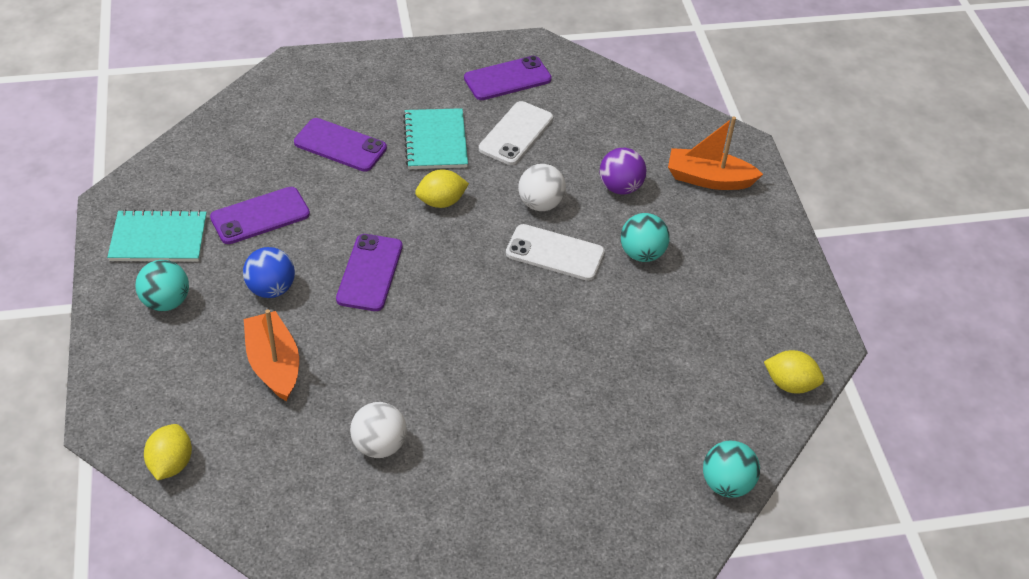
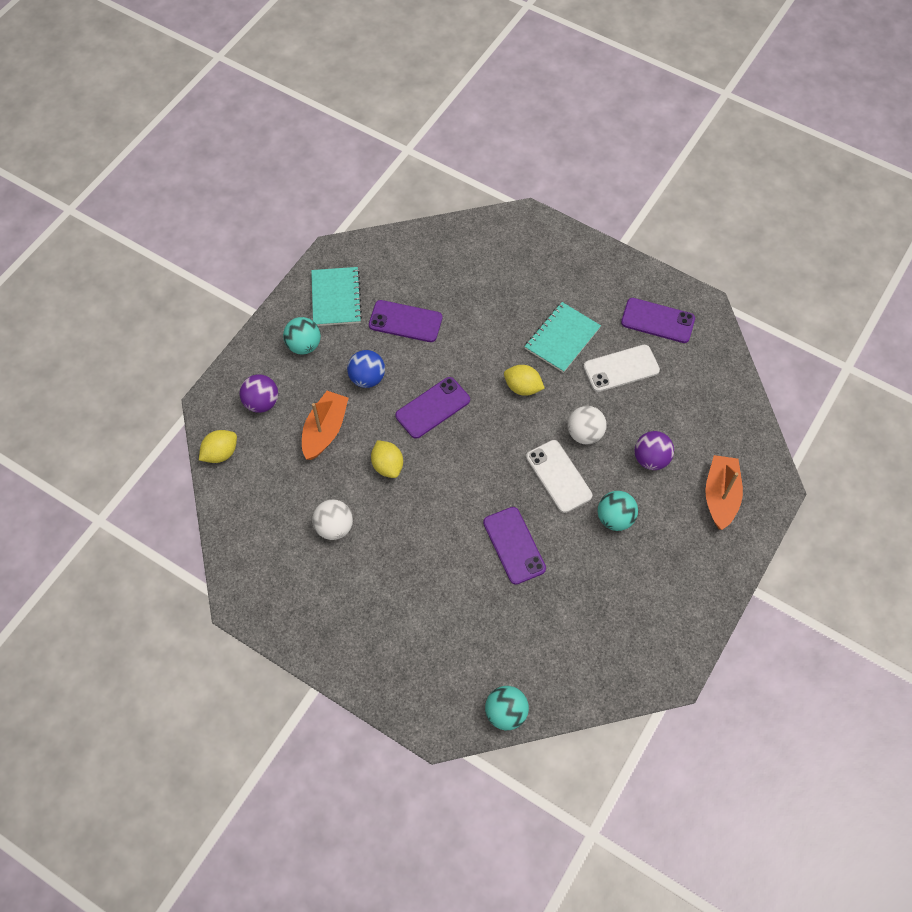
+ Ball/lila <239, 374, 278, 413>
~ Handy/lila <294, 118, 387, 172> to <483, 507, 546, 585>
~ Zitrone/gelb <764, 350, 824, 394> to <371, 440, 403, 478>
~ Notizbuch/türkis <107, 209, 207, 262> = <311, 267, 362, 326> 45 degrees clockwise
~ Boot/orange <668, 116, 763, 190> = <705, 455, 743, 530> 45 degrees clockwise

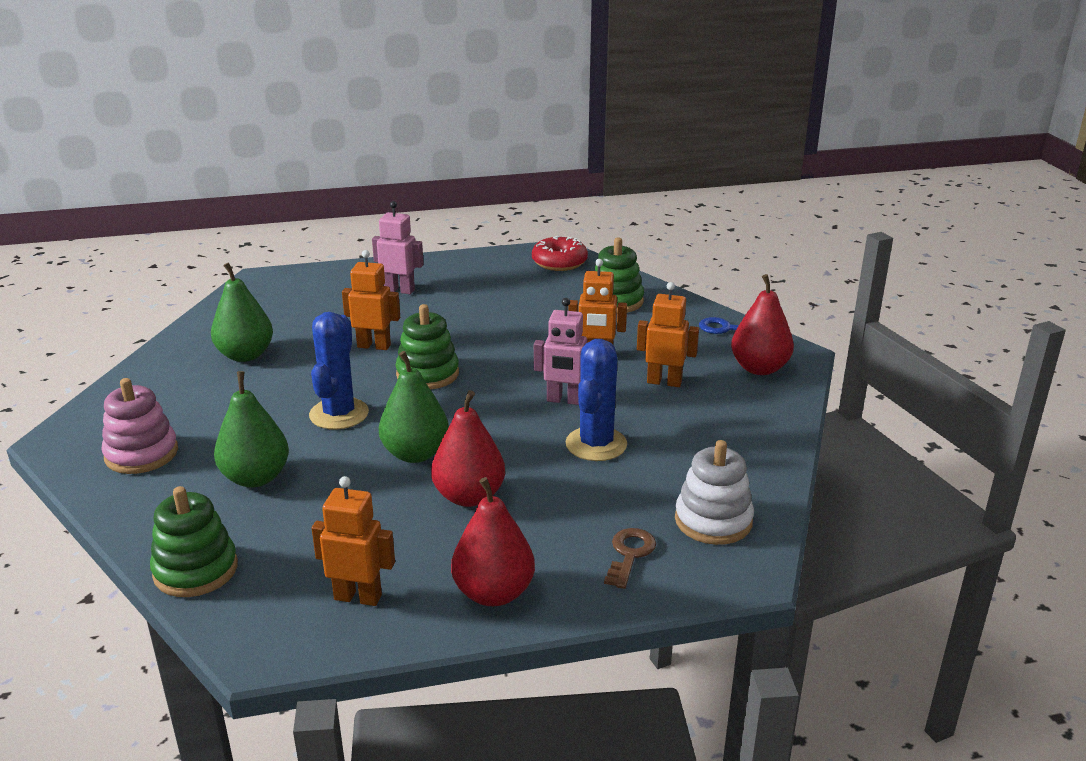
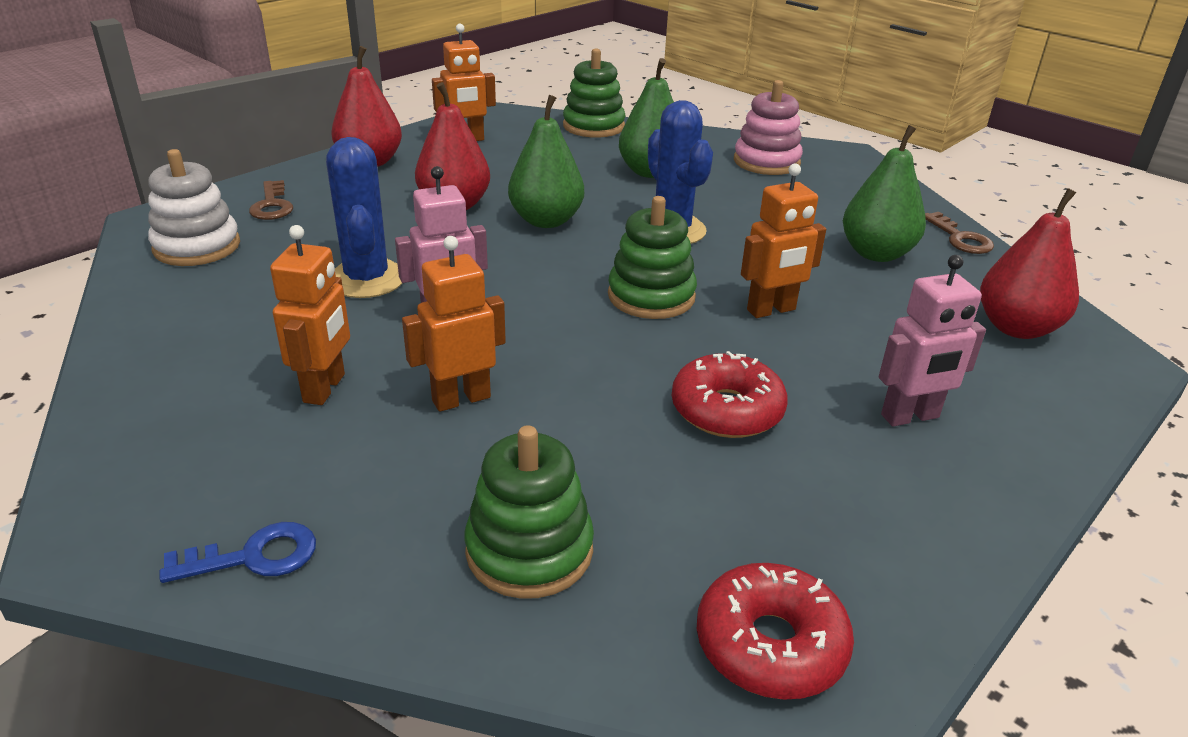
+ Donut/rot <672, 351, 788, 438>
+ Schlüssel/braun <925, 212, 994, 254>
~ Birne/rot <731, 274, 794, 375> to <980, 188, 1079, 339>
~ Roboter/orange <637, 282, 699, 387> = <270, 225, 350, 405> 60 degrees counterclockwise

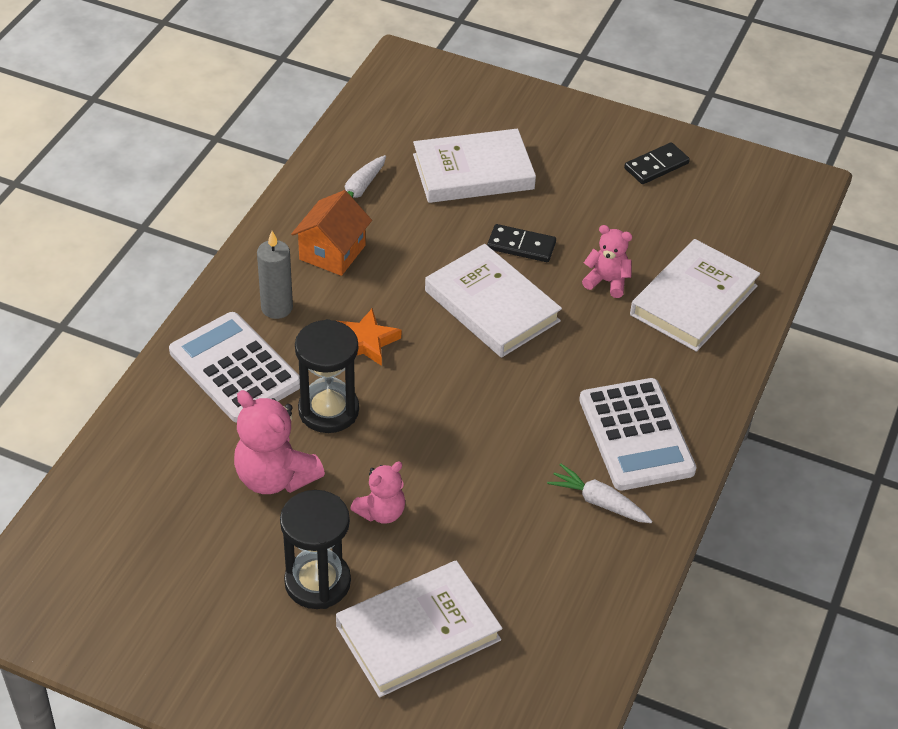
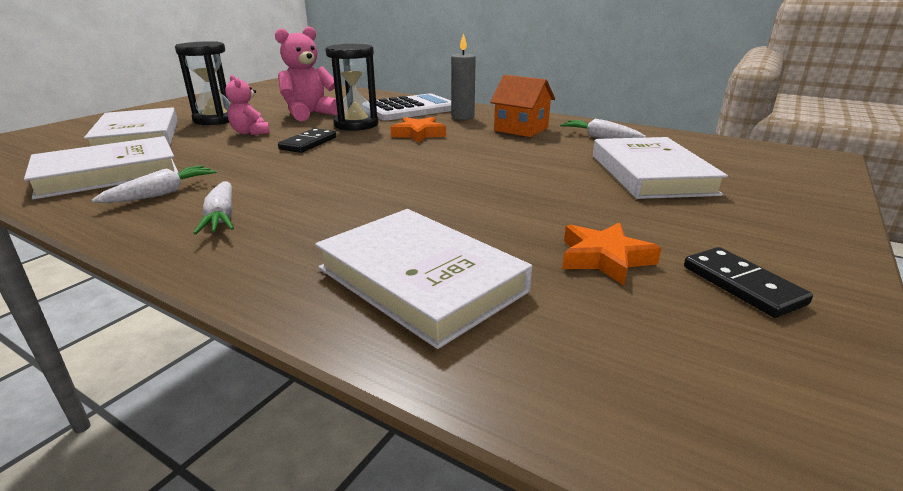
- Teddybär/rosa <582, 225, 632, 298>
+ Stern/orange <562, 223, 661, 286>
~ Buch/weiß <425, 244, 562, 358> to <24, 136, 179, 200>
~ Dominostein/schwarz <487, 224, 556, 262> to <278, 128, 336, 153>
~ Taschenrechner/weiß <579, 378, 697, 490> to Karotte/weiß <194, 181, 234, 234>

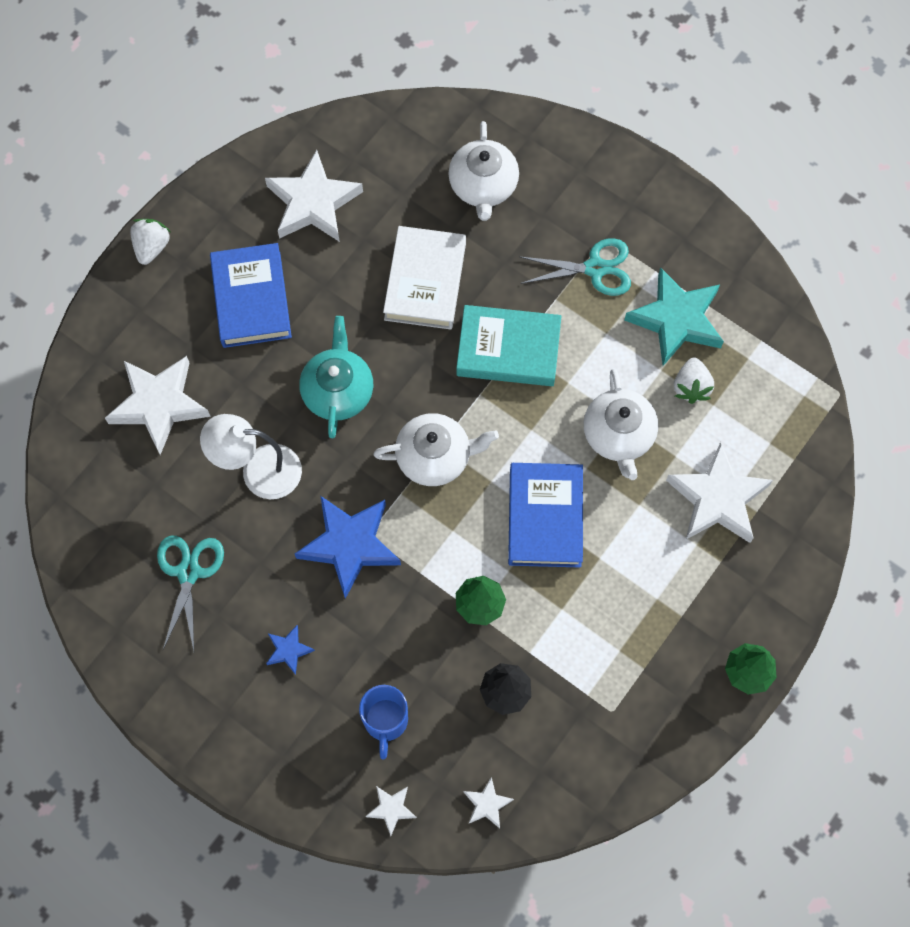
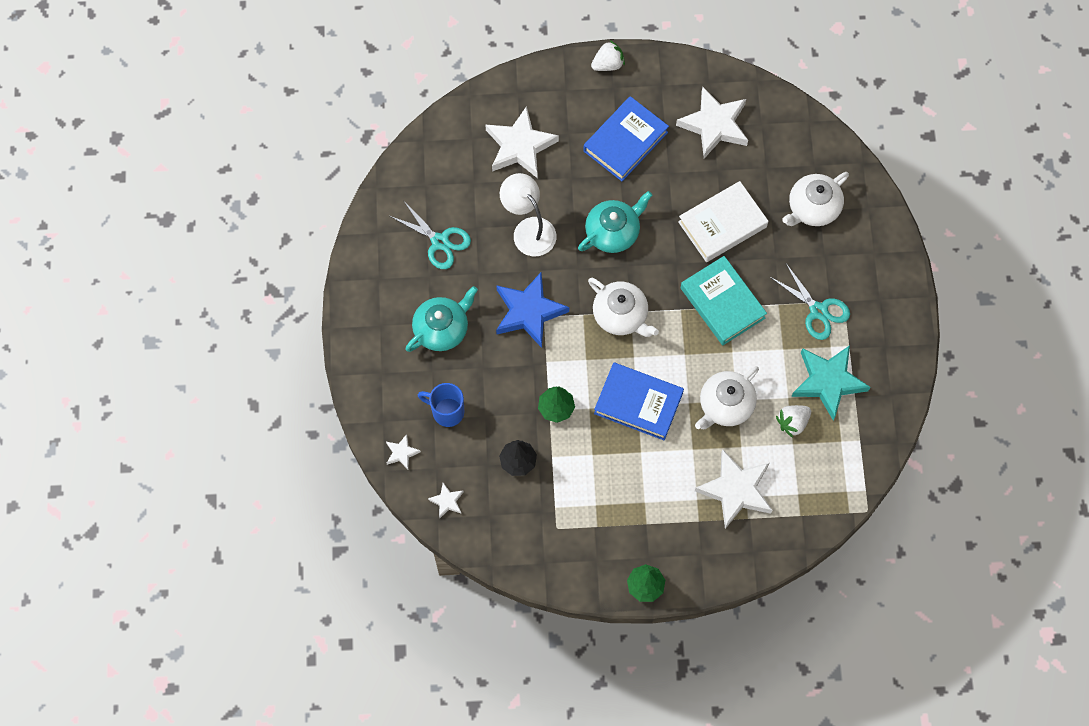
~ Stern/blau <266, 625, 315, 675> to Teekanne/türkis <405, 286, 478, 352>
~ Schere/türkis <157, 536, 224, 651> = <390, 200, 471, 269> 75 degrees clockwise
~ Tasse/blau <359, 685, 408, 760> = <418, 383, 464, 427> 60 degrees clockwise
~ Buch/blau <508, 463, 583, 567> = <594, 362, 684, 440> 60 degrees clockwise

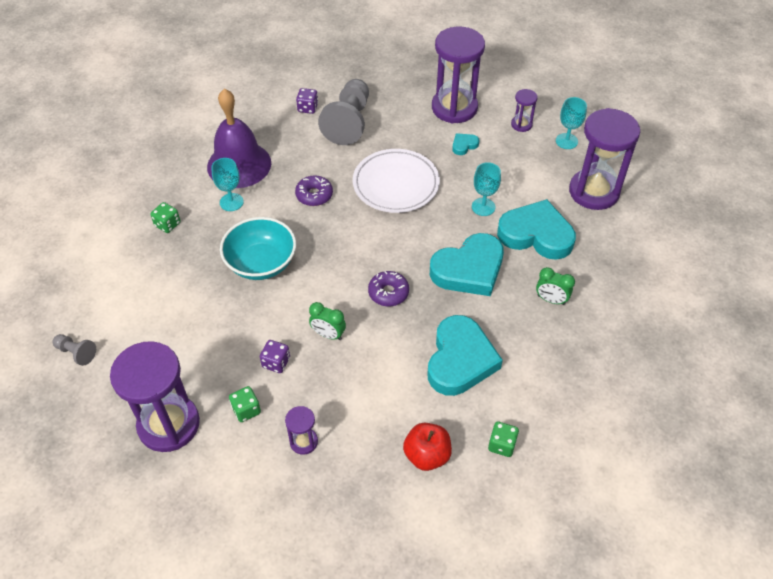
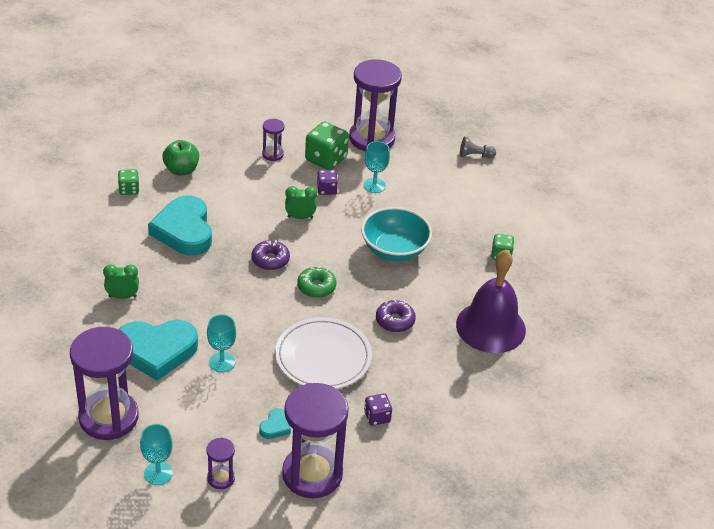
- Bauer/grau <318, 79, 369, 145>
- Herz/türkis <430, 233, 504, 296>
+ Donut/grün <297, 266, 336, 298>
~ Kelch/türkis <211, 158, 244, 211> to <363, 141, 390, 193>
~ Spielwürfel/lila <296, 88, 318, 114> to <364, 393, 392, 426>
~ Apfel/rot <403, 423, 452, 471> to Apfel/grün <163, 140, 199, 175>
~ Spielwürfel/grün <229, 386, 261, 422> = <305, 121, 349, 170> x1.78

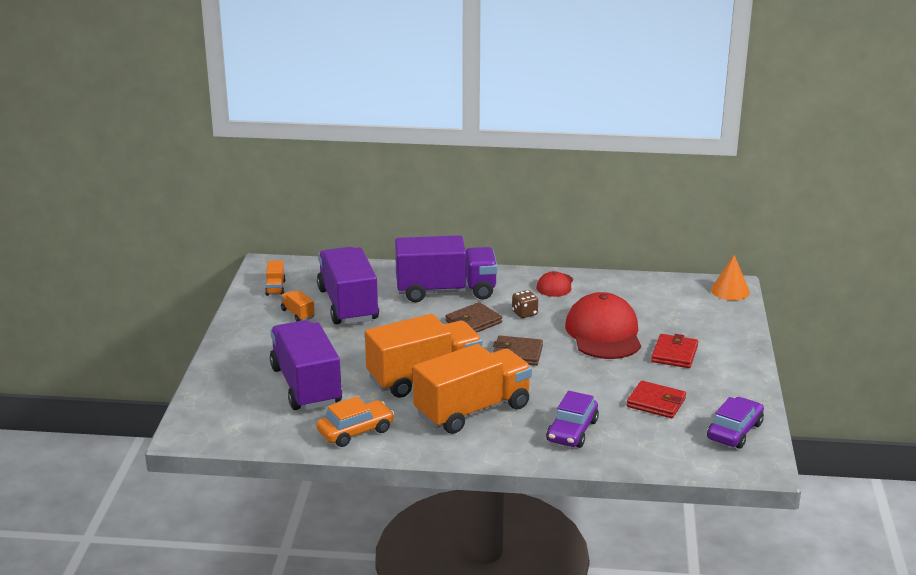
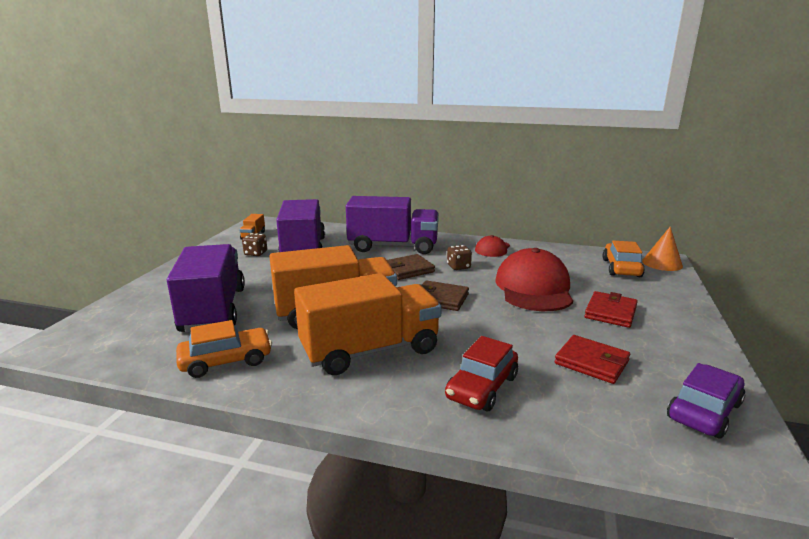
+ Auto/orange <603, 241, 645, 277>
~ Lastwagen/orange <280, 290, 315, 322> to Spielwürfel/braun <242, 233, 267, 256>
~ Auto/lila <546, 391, 599, 448> to Auto/rot <445, 336, 518, 411>

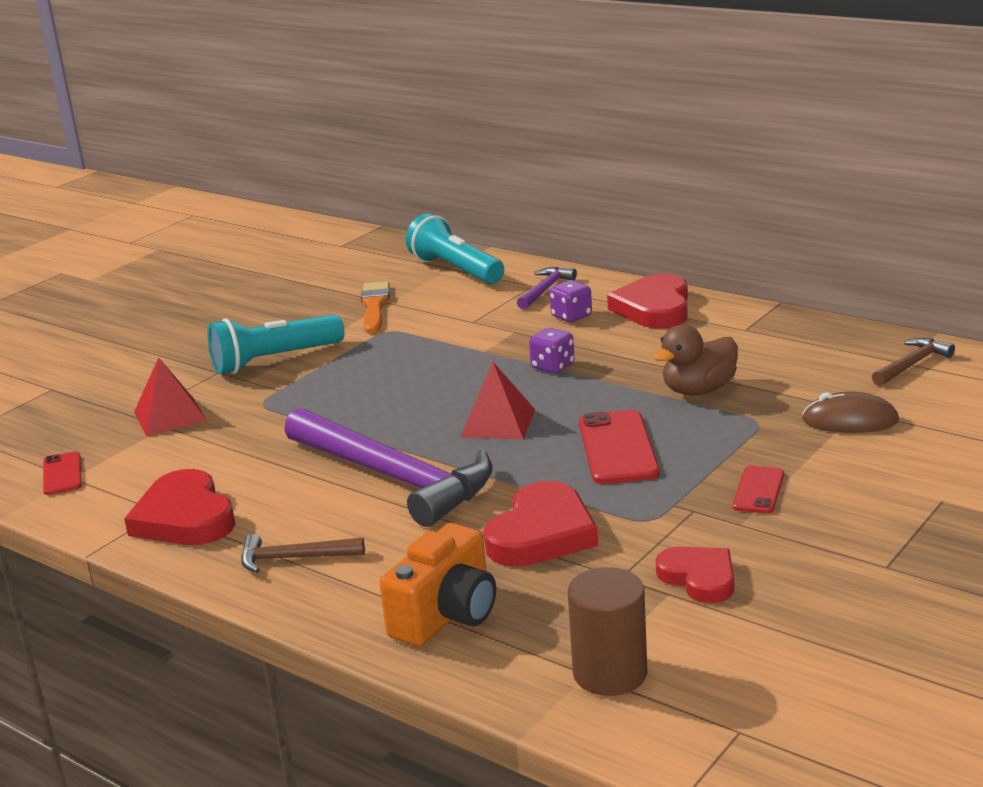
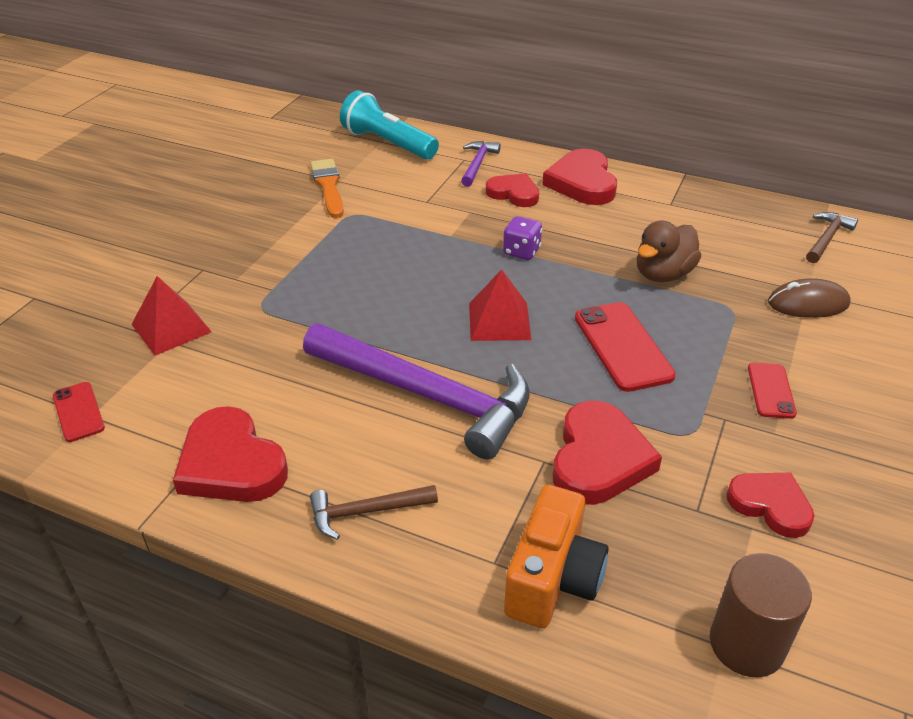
- Taschenlampe/türkis <208, 314, 344, 374>
~ Spielwürfel/lila <550, 280, 592, 322> to Herz/rot <486, 173, 539, 207>

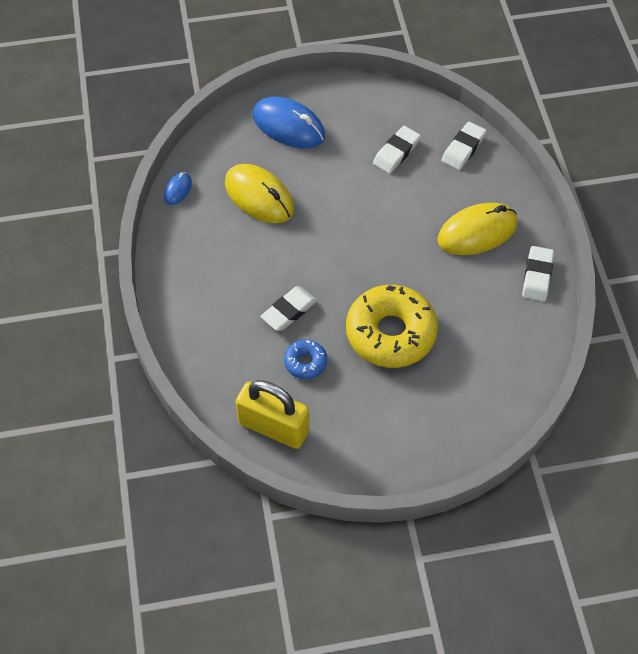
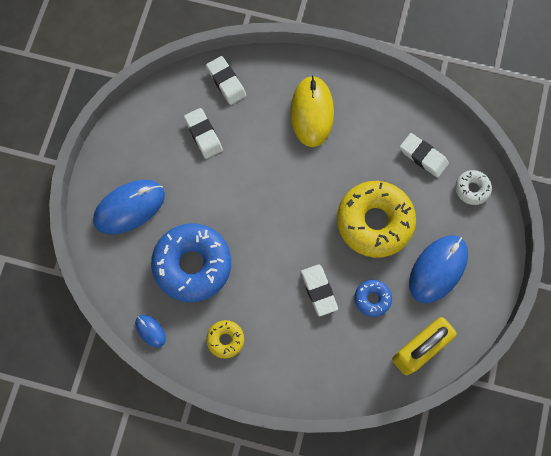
+ Donut/gelb <206, 320, 244, 359>
+ Computermaus/blau <409, 235, 468, 303>
+ Donut/weiß <455, 170, 492, 205>
~ Radiergummi/weiß <522, 246, 554, 301> to <400, 133, 449, 178>
~ Computermaus/gelb <225, 164, 294, 223> to Donut/blau <151, 223, 231, 302>

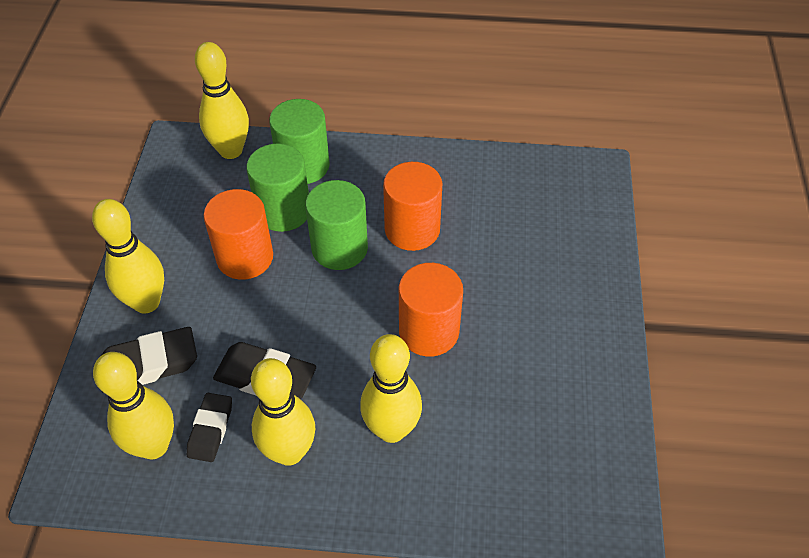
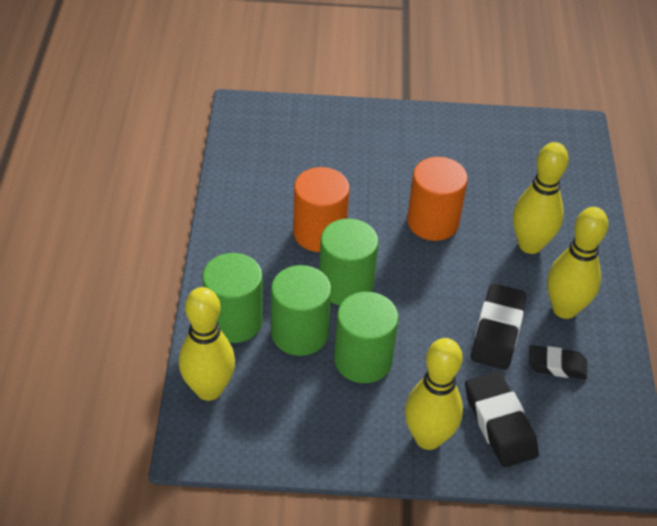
- Bowlingkegel/gelb <93, 352, 174, 459>
~ Vollzylinder/orange <204, 189, 273, 280> to Vollzylinder/grün <334, 292, 399, 383>

